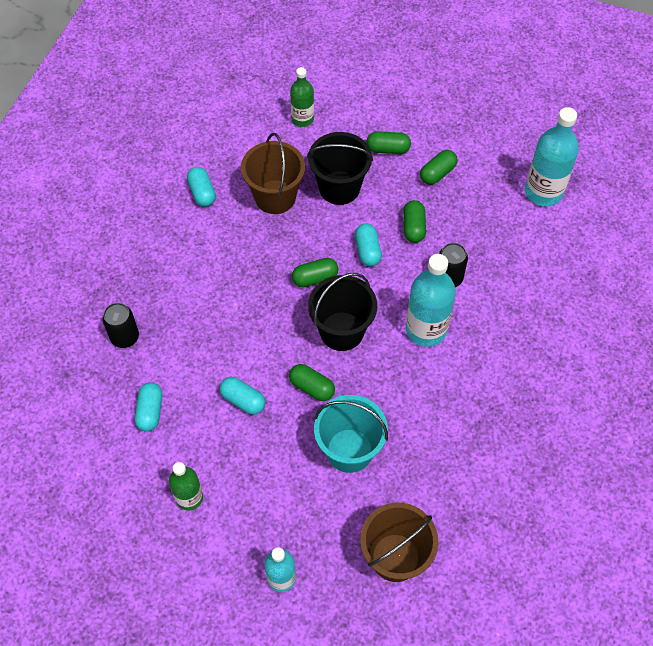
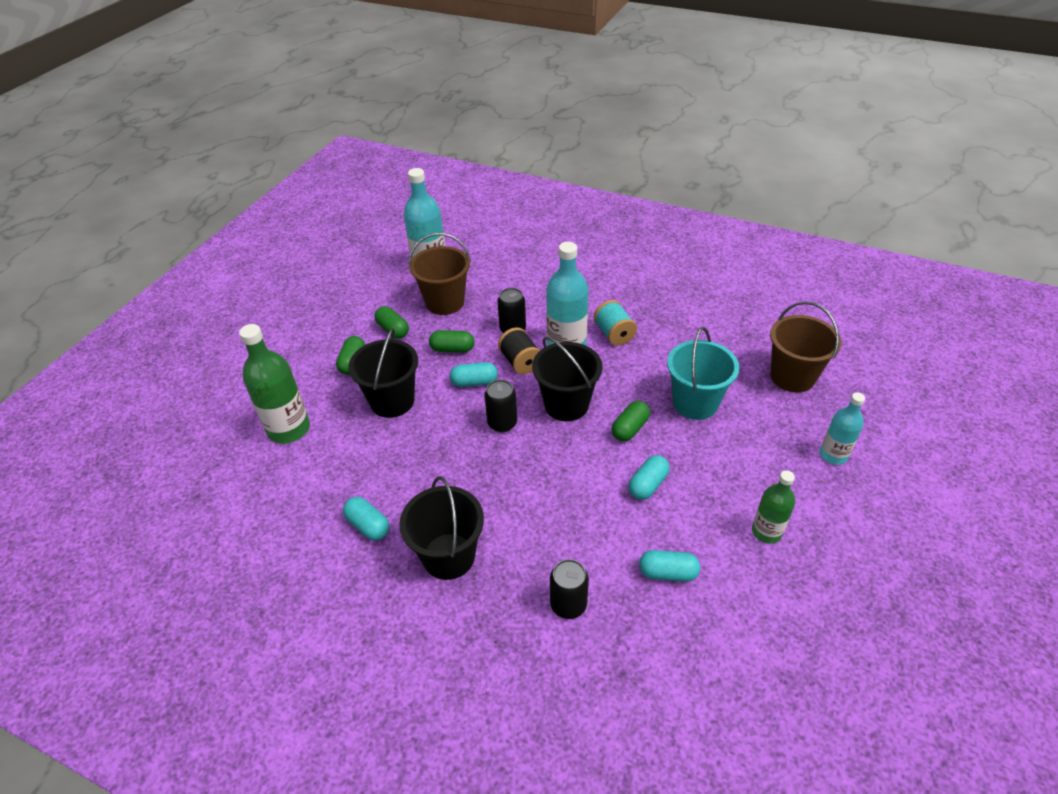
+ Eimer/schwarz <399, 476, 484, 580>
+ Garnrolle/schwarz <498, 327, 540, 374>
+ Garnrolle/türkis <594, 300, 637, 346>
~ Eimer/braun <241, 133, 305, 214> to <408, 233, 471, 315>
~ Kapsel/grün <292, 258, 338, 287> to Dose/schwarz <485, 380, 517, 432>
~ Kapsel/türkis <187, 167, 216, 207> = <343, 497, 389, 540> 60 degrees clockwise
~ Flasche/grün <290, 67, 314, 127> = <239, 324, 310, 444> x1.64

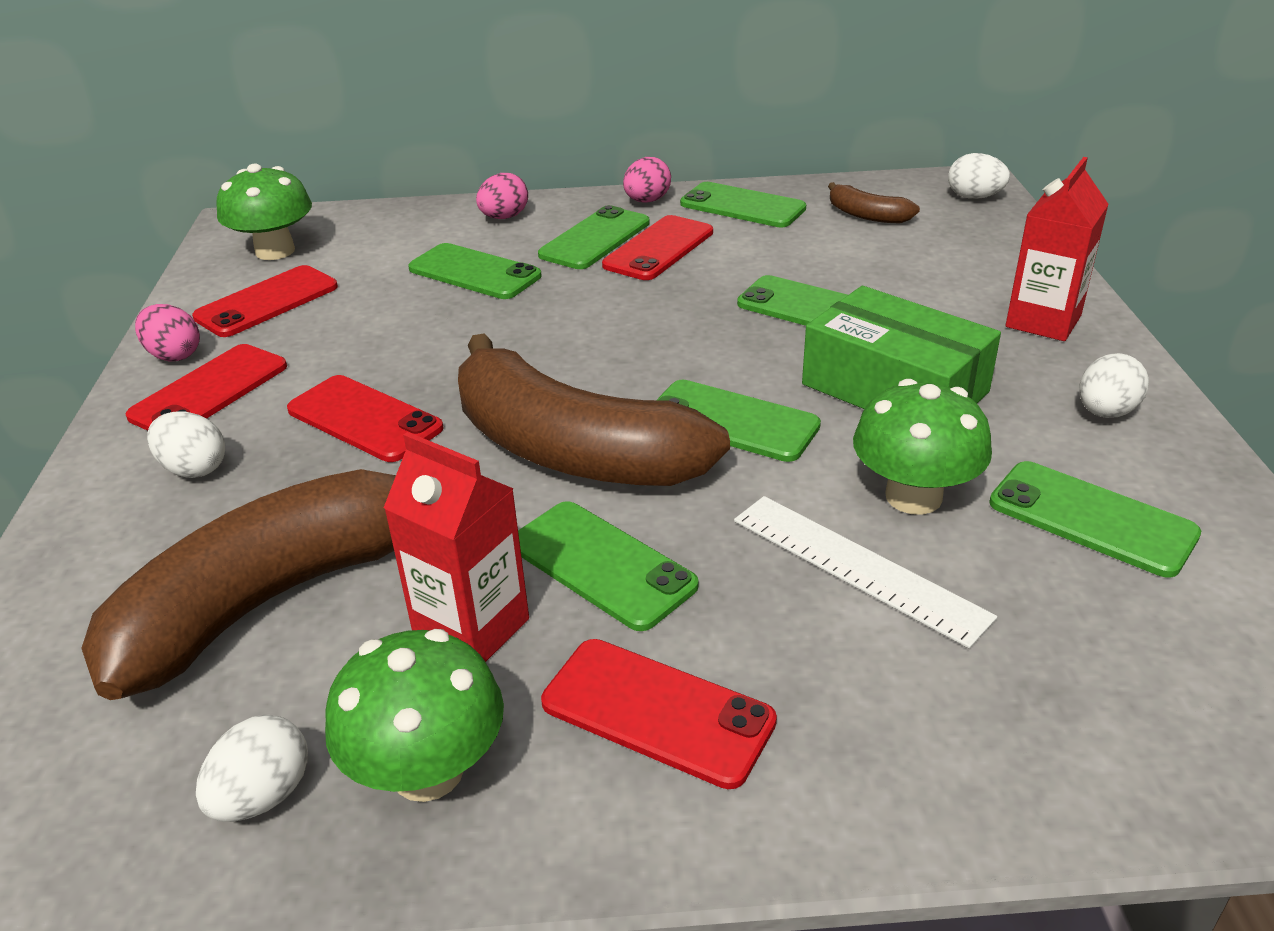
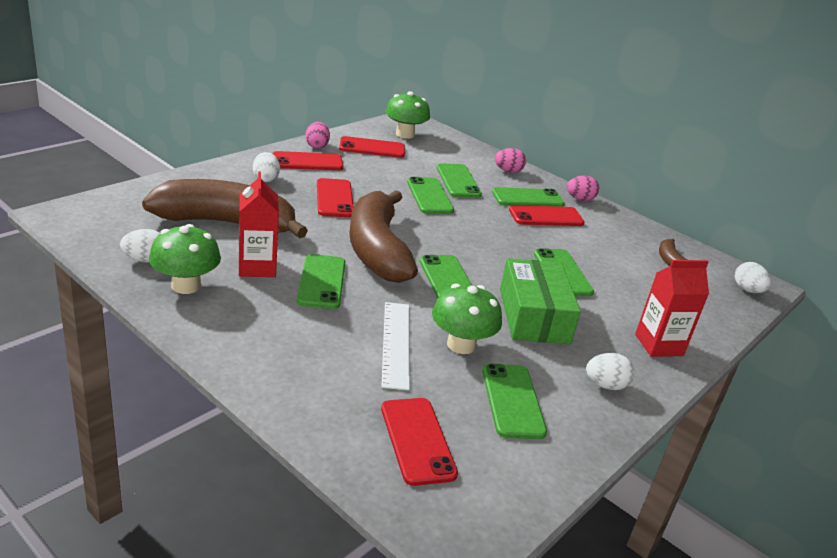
~ Handy/rot <541, 639, 777, 789> to <381, 398, 458, 486>
~ Handy/grün <680, 182, 806, 228> to <407, 177, 454, 214>

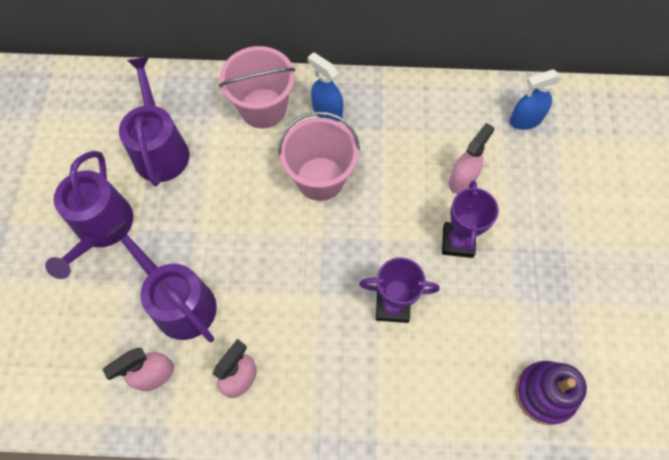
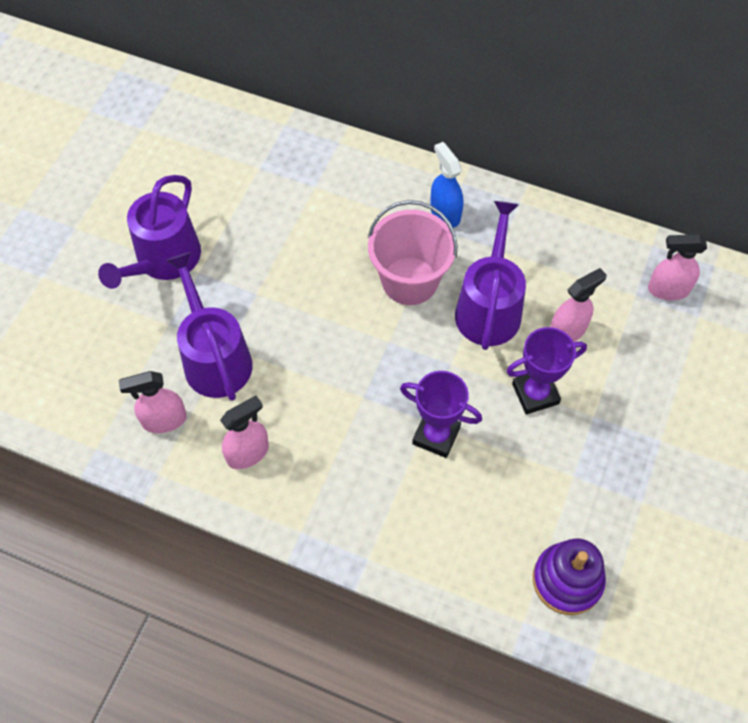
- Eimer/rosa <219, 46, 295, 128>
~ Gießkanne/lila <119, 57, 189, 186> to <455, 201, 526, 350>
~ Sprühflasche/blau <510, 69, 562, 130> to Sprühflasche/rosa <648, 234, 707, 300>
~ Pokal/lila <442, 180, 499, 258> = <506, 327, 587, 414> 45 degrees clockwise

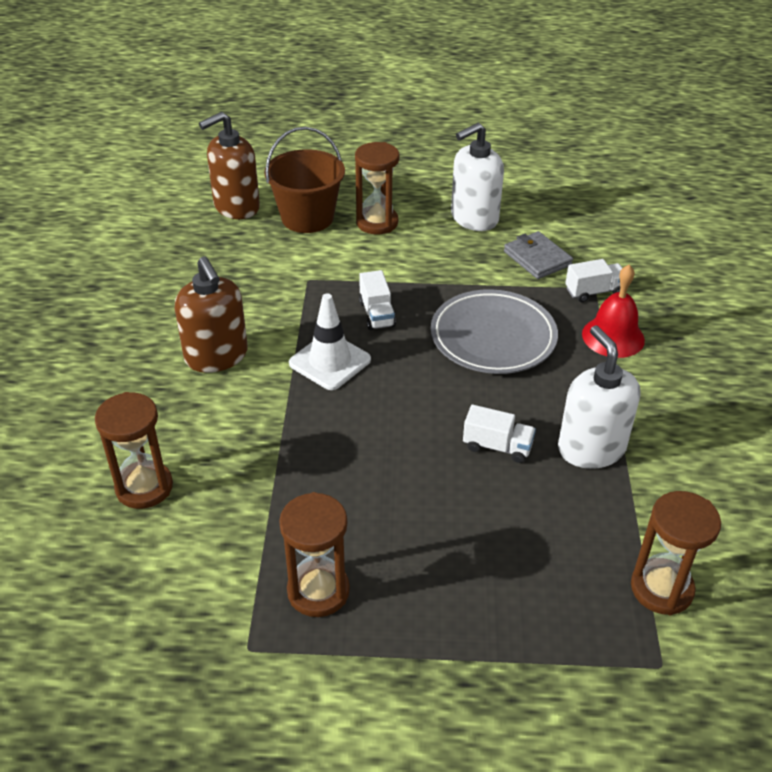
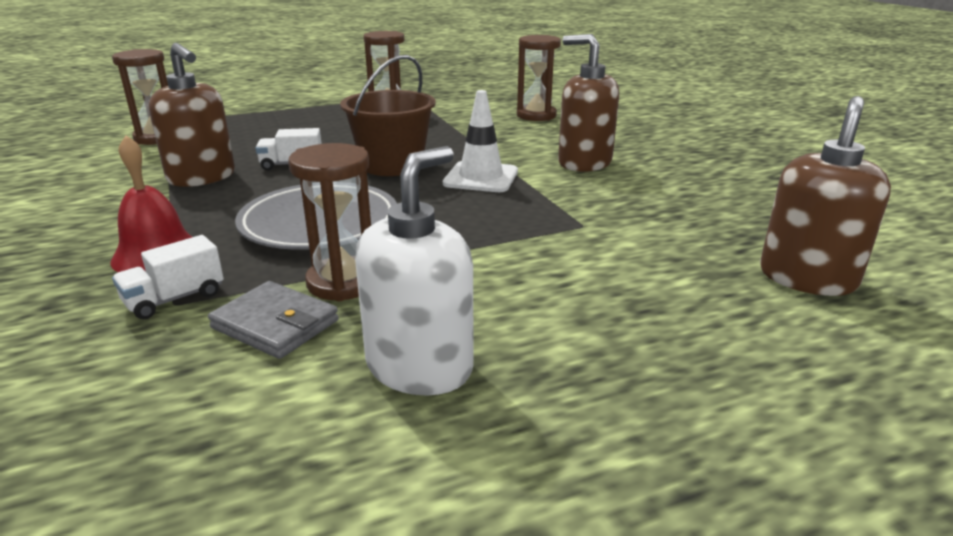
- Lastwagen/weiß <359, 270, 396, 330>
~ Eimer/braun <264, 127, 345, 233> to <340, 55, 436, 176>
~ Sanduhr/braun <355, 142, 399, 234> to <288, 143, 371, 301>
~ Seifenspender/weiß <558, 326, 640, 469> to Seifenspender/braun <149, 43, 235, 187>

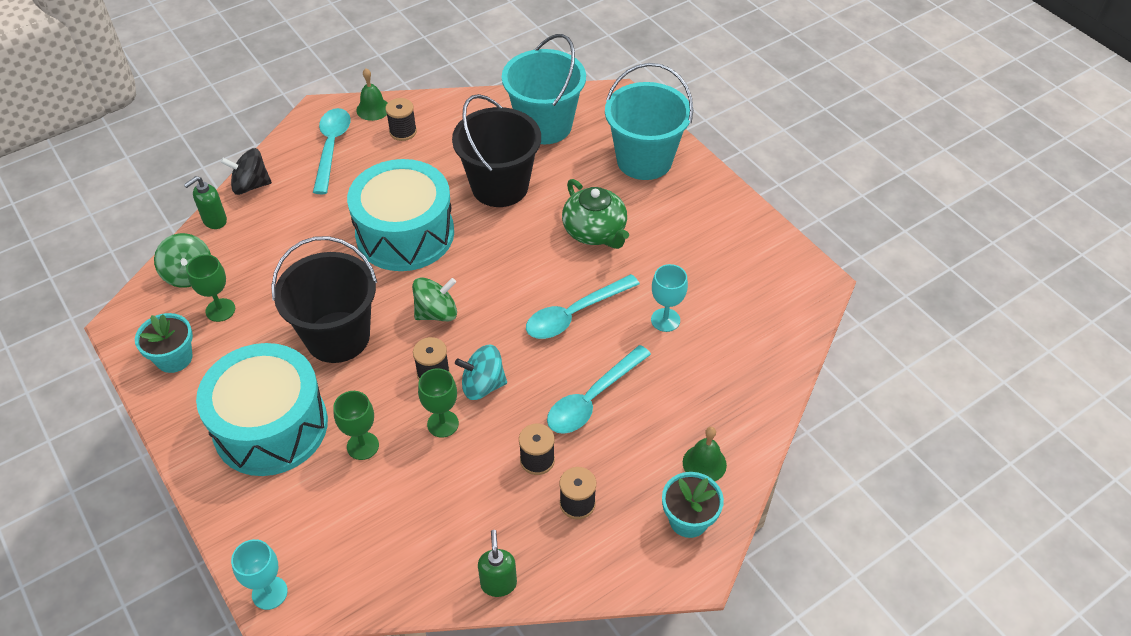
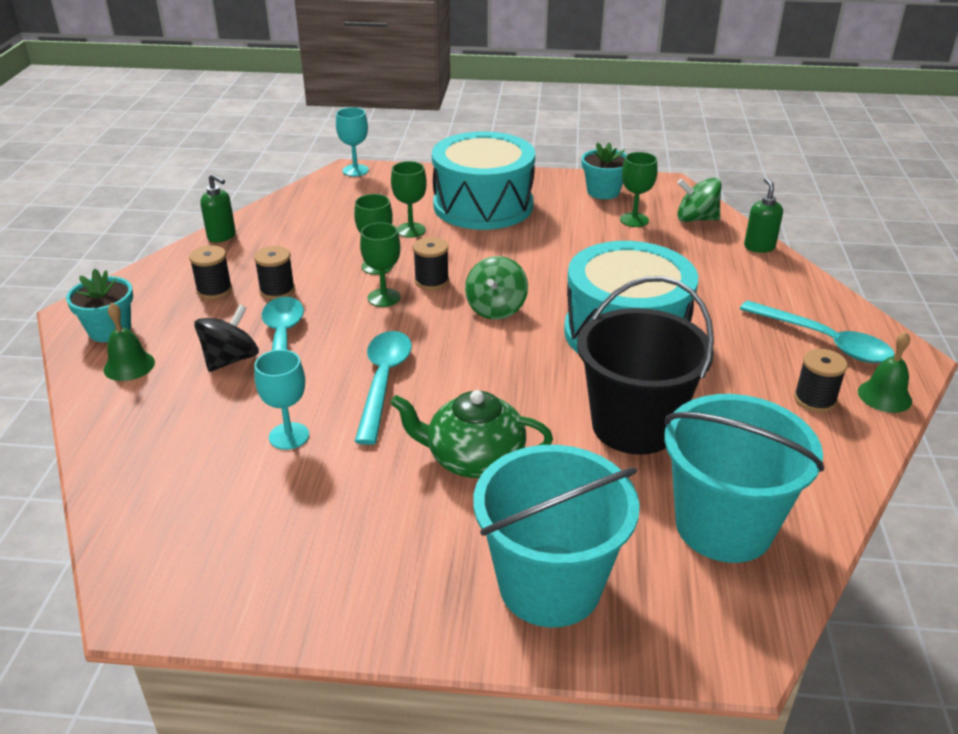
- Eimer/schwarz <271, 236, 377, 363>
~ Kreisel/schwarz <220, 148, 272, 195> to <194, 304, 259, 372>
~ Kreisel/türkis <455, 345, 507, 400> to Kelch/grün <360, 222, 400, 307>

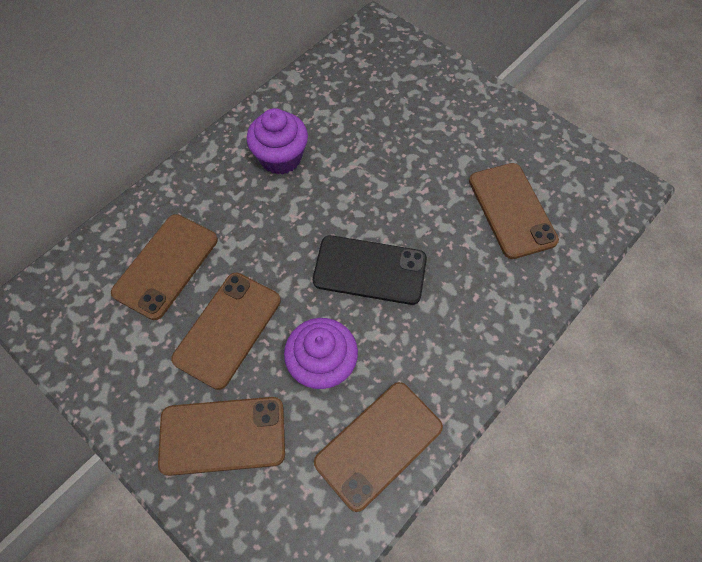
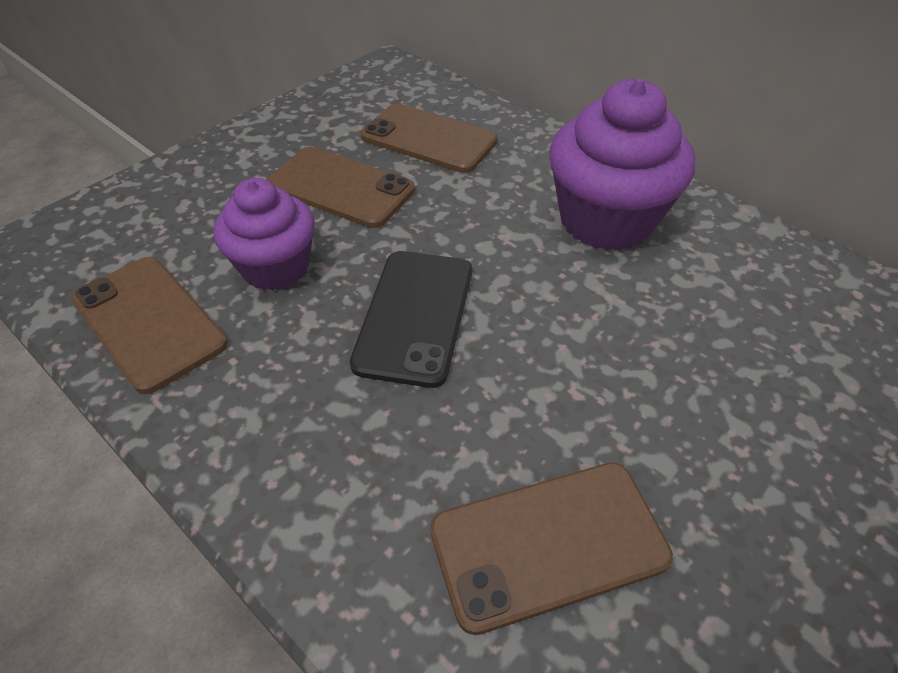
- Handy/braun <158, 397, 285, 476>
~ Muffin/lila <247, 108, 308, 174> = <549, 78, 695, 251> x1.52

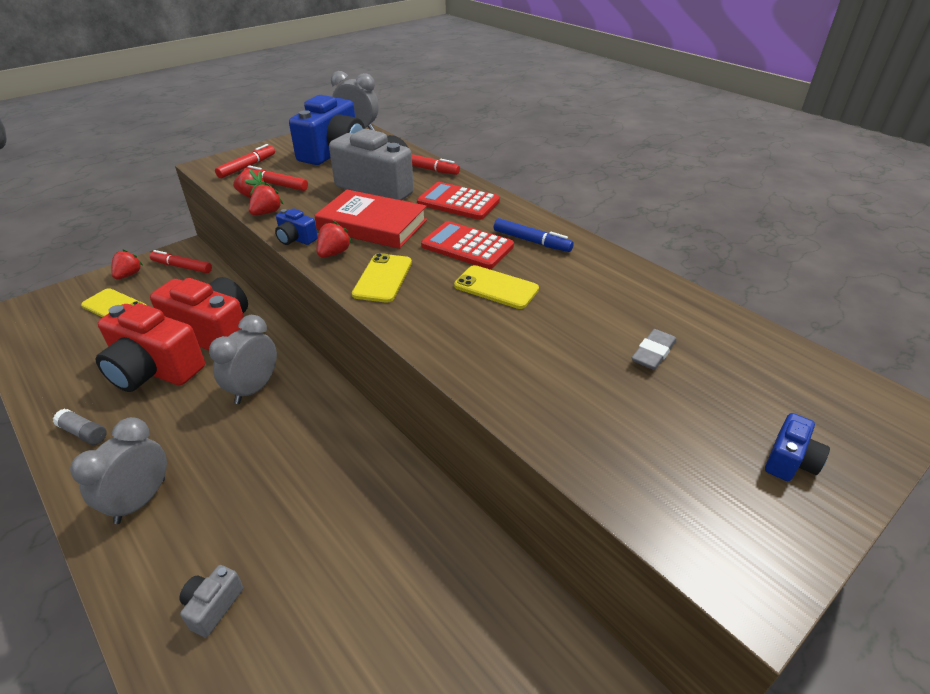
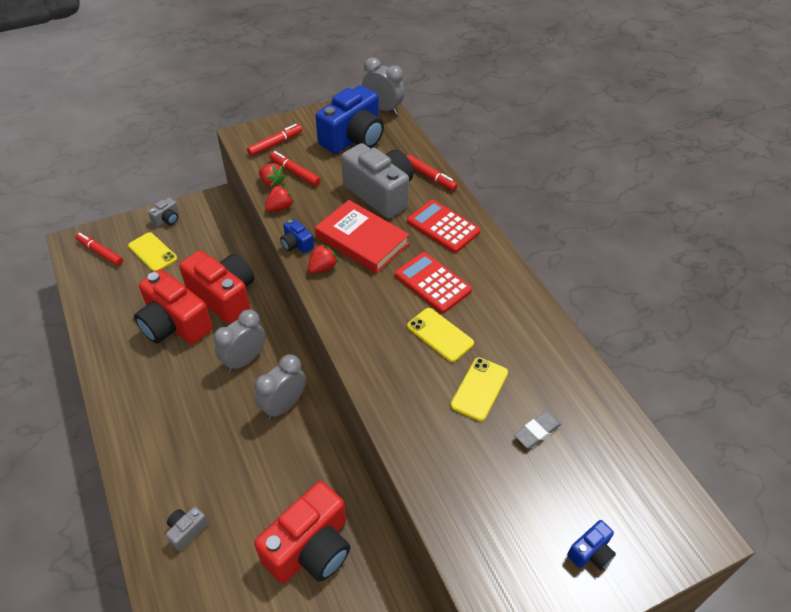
- Klebestift/grau <53, 409, 107, 445>
- Filzstift/blau <494, 218, 574, 252>
+ Kamera/rot <254, 481, 350, 583>
~ Wecker/grau <70, 417, 167, 524> to <255, 354, 306, 420>
~ Filzstift/rot <150, 250, 212, 273> to <75, 233, 123, 266>
~ Handy/gelb <352, 253, 412, 303> to <450, 357, 508, 421>
~ Erdbeere/rot <111, 249, 143, 279> to Kamera/grau <148, 198, 179, 227>

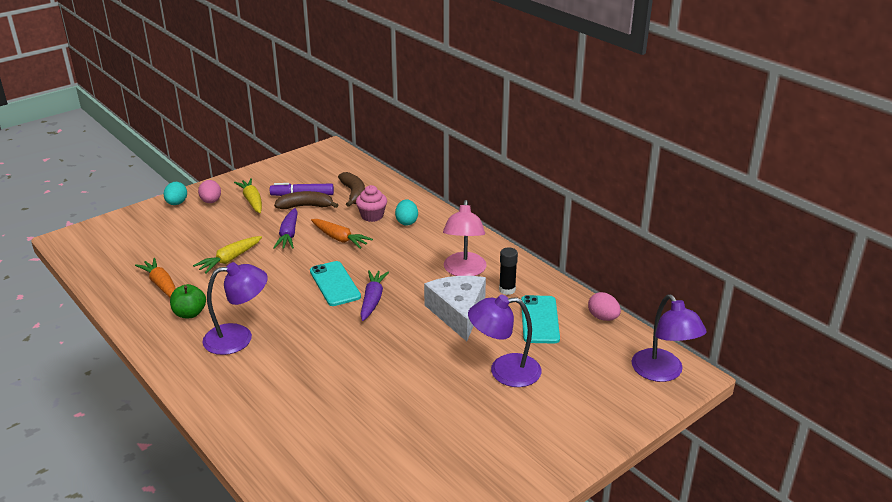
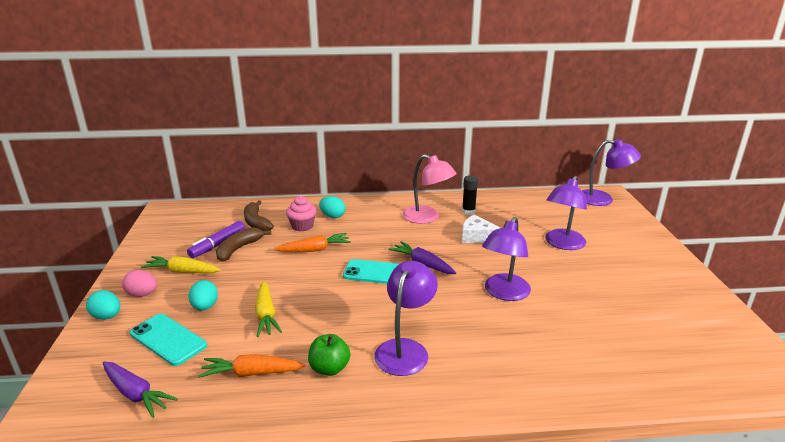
- Ei/rosa <588, 292, 621, 321>
+ Ei/türkis <188, 280, 218, 310>
+ Lampe/lila <482, 217, 531, 301>
~ Karotte/lila <273, 208, 298, 249> to <103, 362, 178, 418>
~ Handy/türkis <521, 295, 560, 344> to <130, 314, 207, 366>
~ Banane/braun <338, 172, 365, 207> = <244, 200, 274, 231> 135 degrees counterclockwise
~ Käse/weiß <424, 276, 486, 341> = <462, 215, 500, 243> x0.65

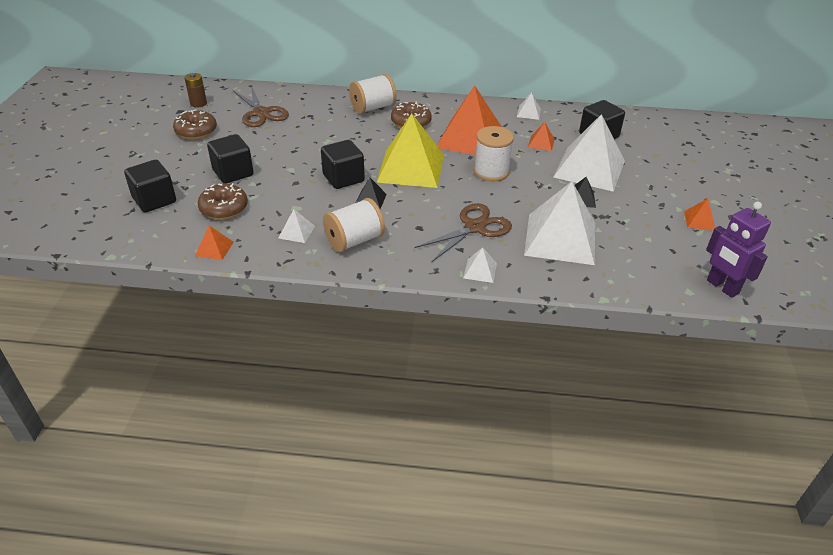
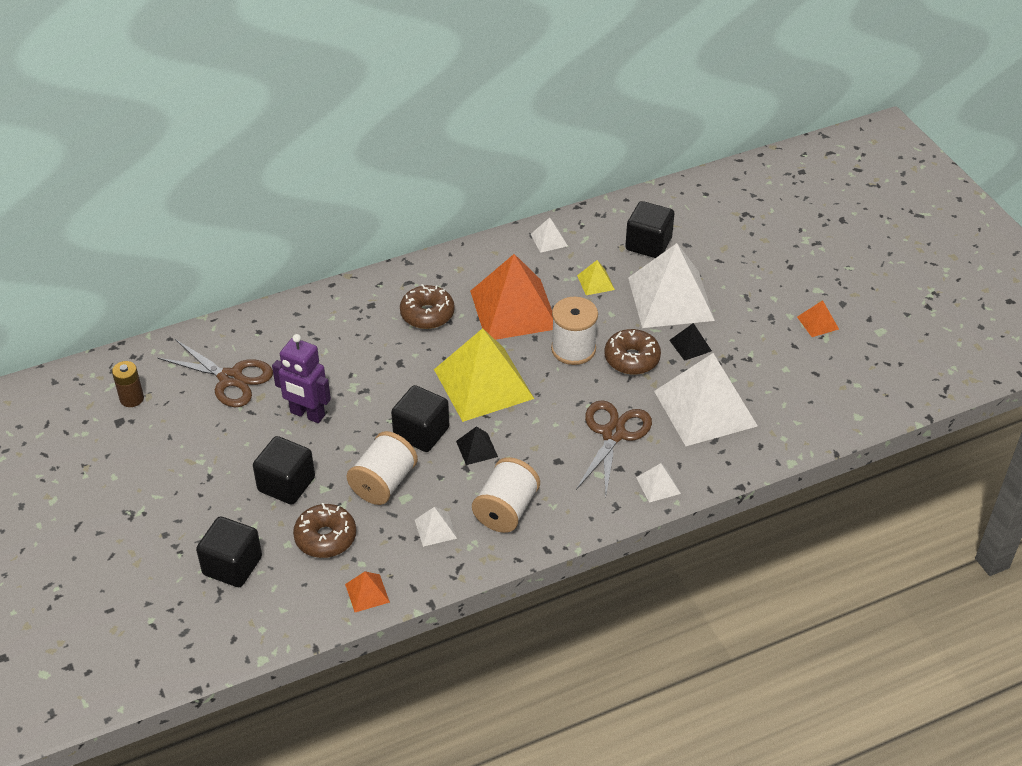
~ Donut/braun <173, 110, 217, 139> to <604, 329, 661, 375>
~ Garnrolle/weiß <349, 74, 396, 114> to <347, 431, 418, 505>
~ Roboter/lila <706, 202, 771, 298> to <272, 334, 331, 423>
~ Pyramide/orange <528, 122, 555, 151> to Pyramide/gelb <577, 260, 615, 295>

